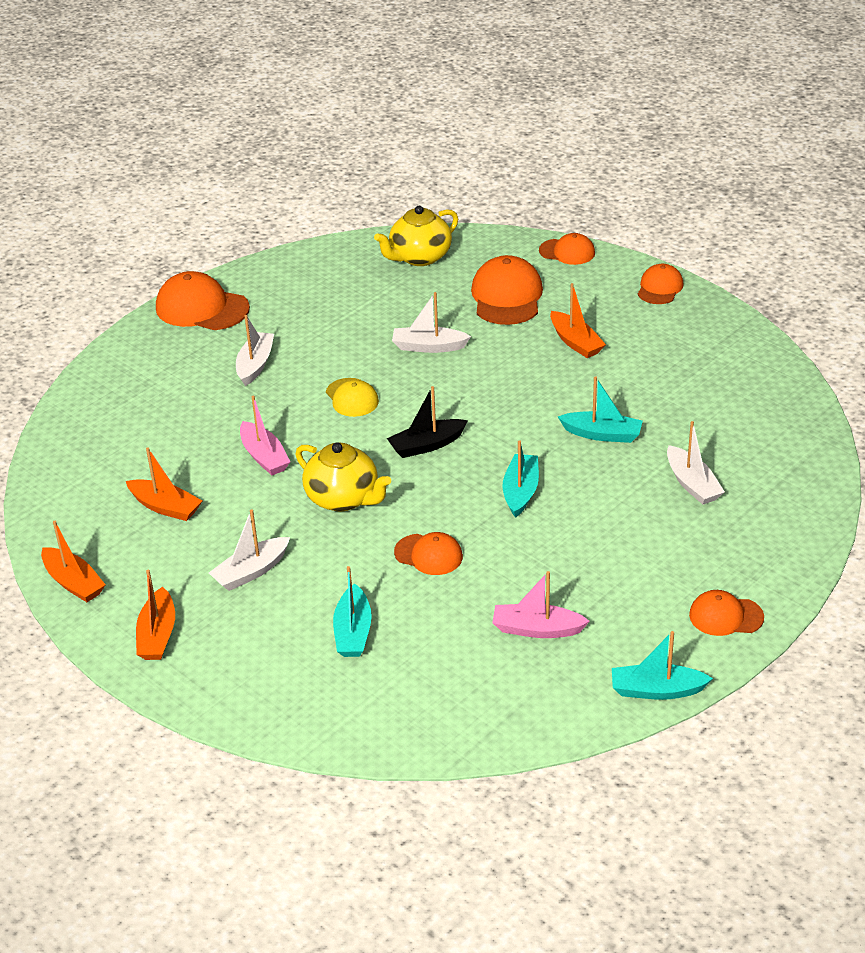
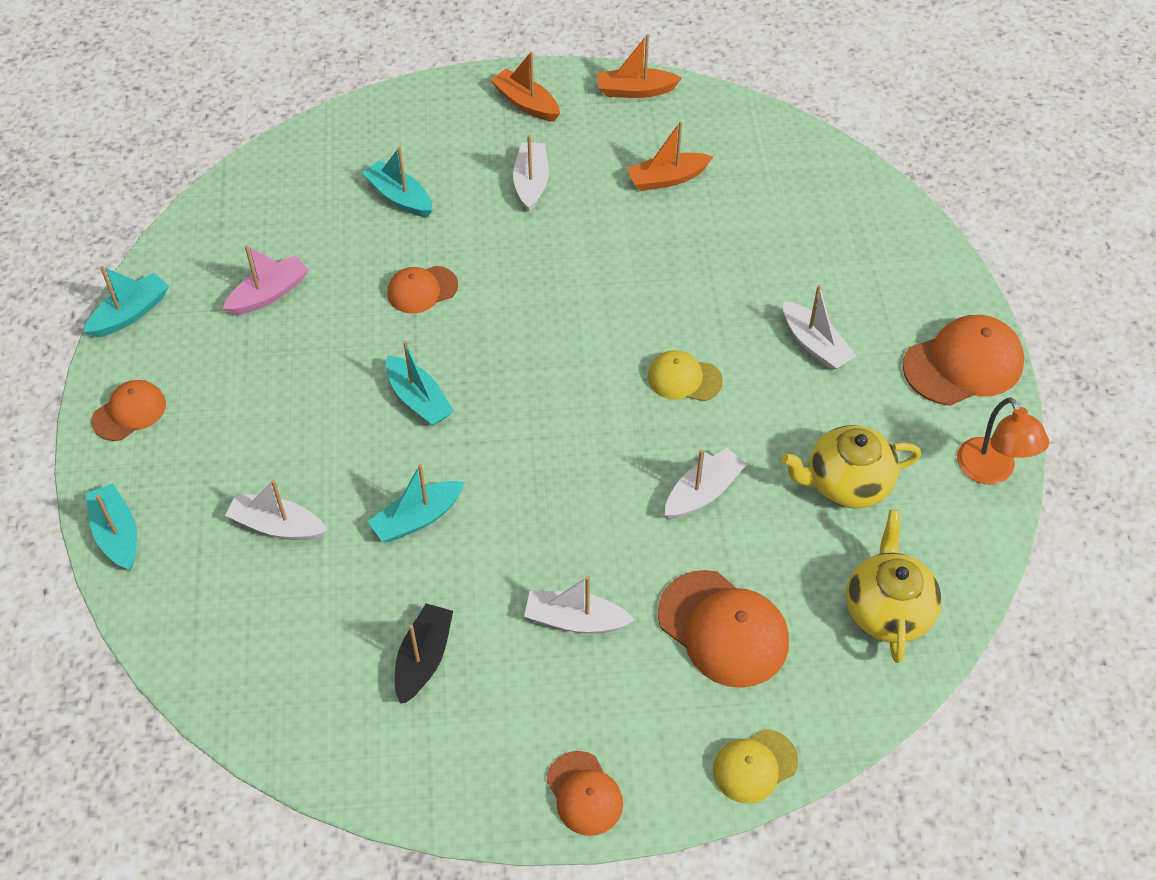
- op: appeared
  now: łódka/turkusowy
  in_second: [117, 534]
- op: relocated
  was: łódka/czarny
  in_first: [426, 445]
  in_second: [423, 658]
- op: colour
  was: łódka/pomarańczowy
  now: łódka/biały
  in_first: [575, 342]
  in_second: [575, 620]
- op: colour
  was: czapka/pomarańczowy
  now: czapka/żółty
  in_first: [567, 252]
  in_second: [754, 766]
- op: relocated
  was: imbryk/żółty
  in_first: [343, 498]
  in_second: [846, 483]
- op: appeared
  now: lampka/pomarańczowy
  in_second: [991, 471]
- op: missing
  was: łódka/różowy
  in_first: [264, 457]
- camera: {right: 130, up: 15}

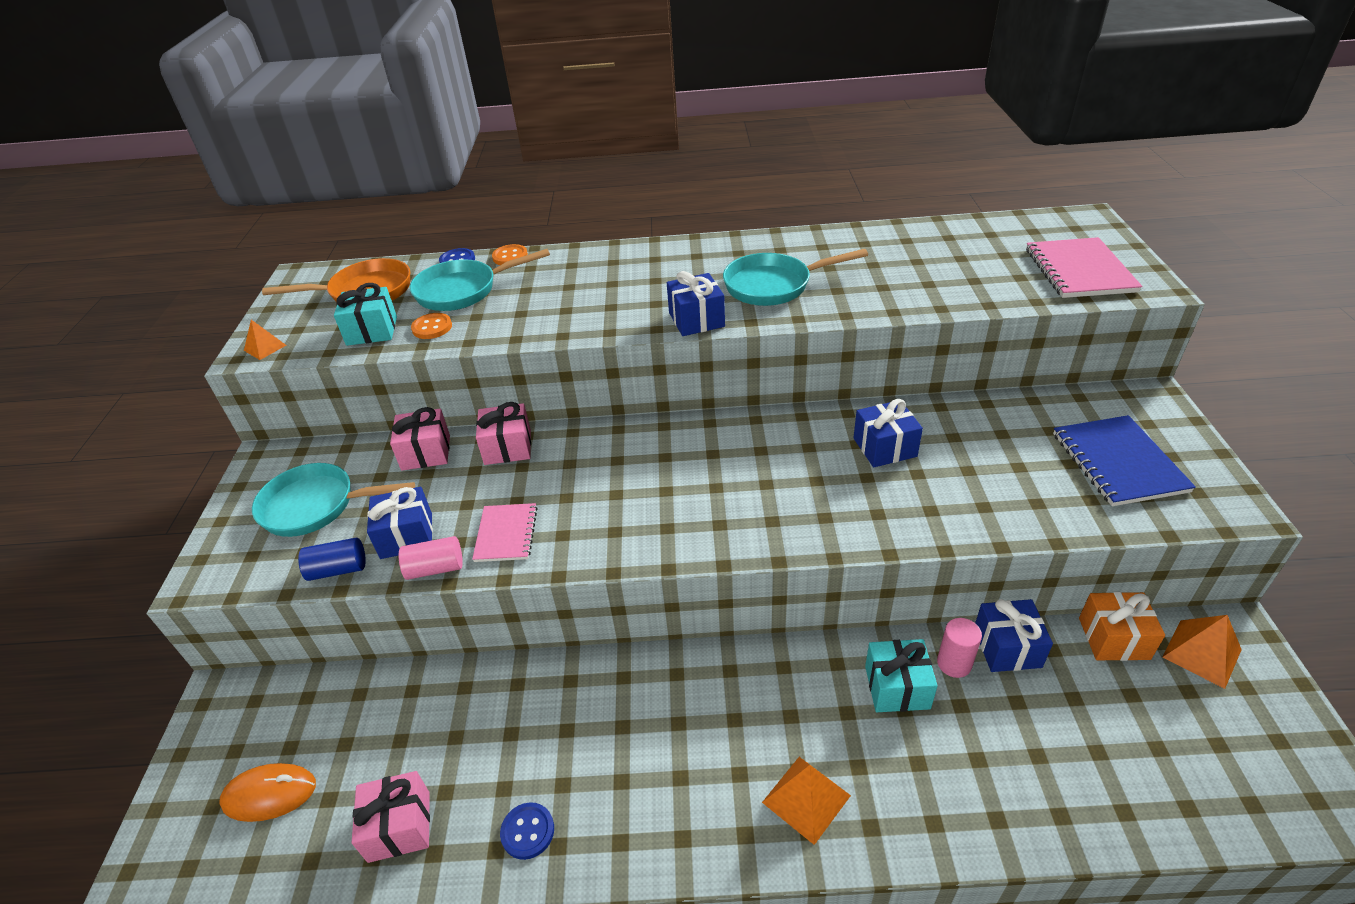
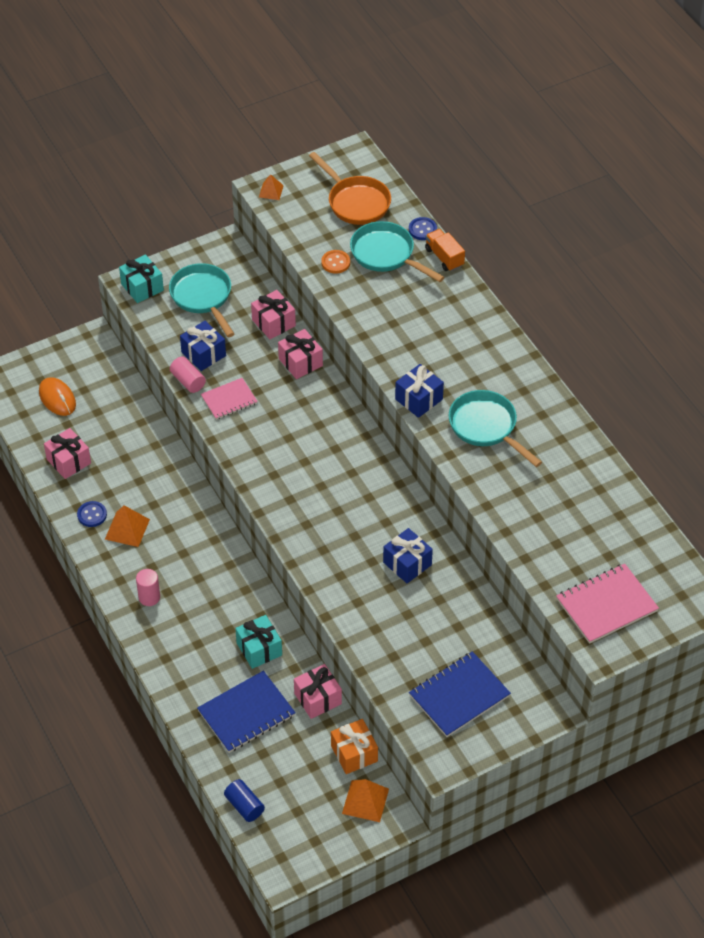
- op: relocated
  was: piramida/pomarańczowy
  in_first: [806, 799]
  in_second: [127, 529]
- op: relocated
  was: prezent/turkusowy
  in_first: [372, 331]
  in_second: [142, 287]
- op: relocated
  was: walec/różowy
  in_first: [954, 663]
  in_second: [149, 597]
- op: appeared
  now: zeszyt/niebieski
  in_second: [246, 713]
- op: relocated
  was: walec/niebieski
  in_first: [338, 569]
  in_second: [244, 806]
- op: colour
  was: prezent/niebieski
  now: prezent/różowy
  in_first: [1007, 647]
  in_second: [318, 698]
- op: exchanged
  was: guzik/pomarańczowy
  now: ciężarówka/pomarańczowy
  in_first: [510, 256]
  in_second: [444, 257]
- camera: {right: 60, up: 10}

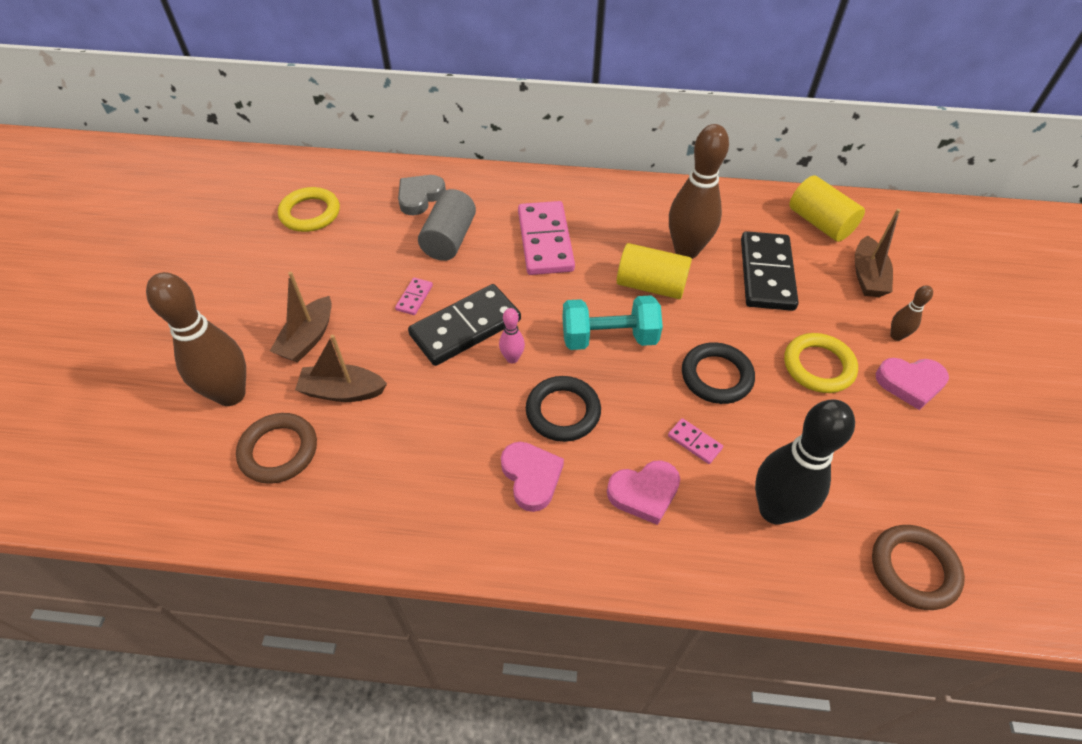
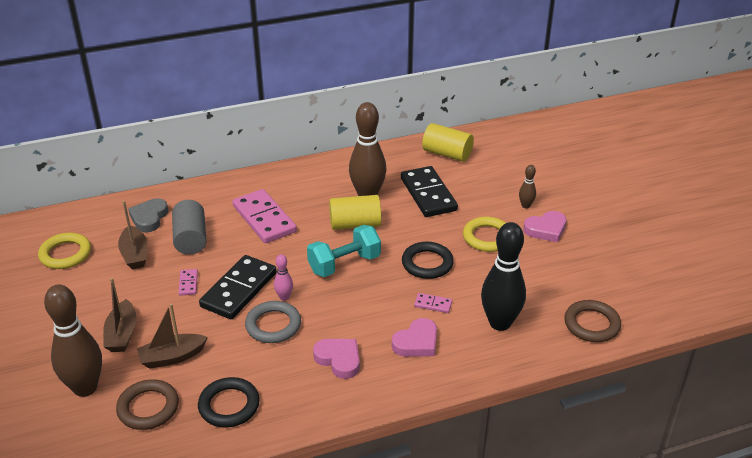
- op: relocated
  was: łódka/brązowy
  in_first: [867, 276]
  in_second: [135, 254]
- op: relocated
  was: pierścień/czarny
  in_first: [563, 411]
  in_second: [229, 405]
- op: appeared
  now: pierścień/szary
  in_second: [273, 325]
- camera: {right: -25, up: -15}

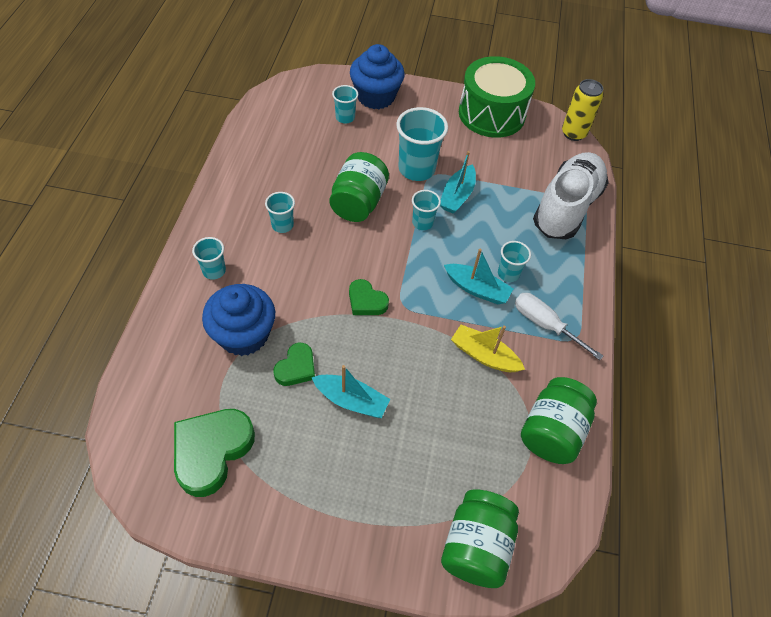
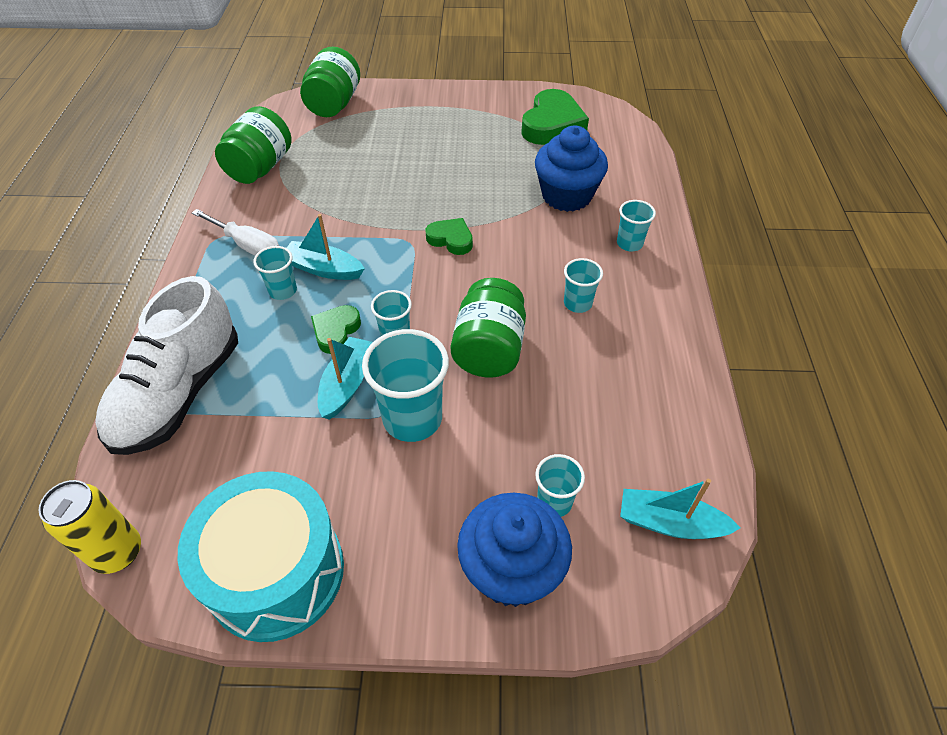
- op: colour
  was: bęben/zielony
  now: bęben/turkusowy
  in_first: [491, 113]
  in_second: [276, 572]
- op: relocated
  was: serce/zielony
  in_first: [296, 368]
  in_second: [336, 331]
- op: relocated
  was: łódka/turkusowy
  in_first: [351, 400]
  in_second: [670, 523]
- op: missing
  was: łódka/żółty
  in_first: [484, 355]
- camera: {right: 175, up: -5}

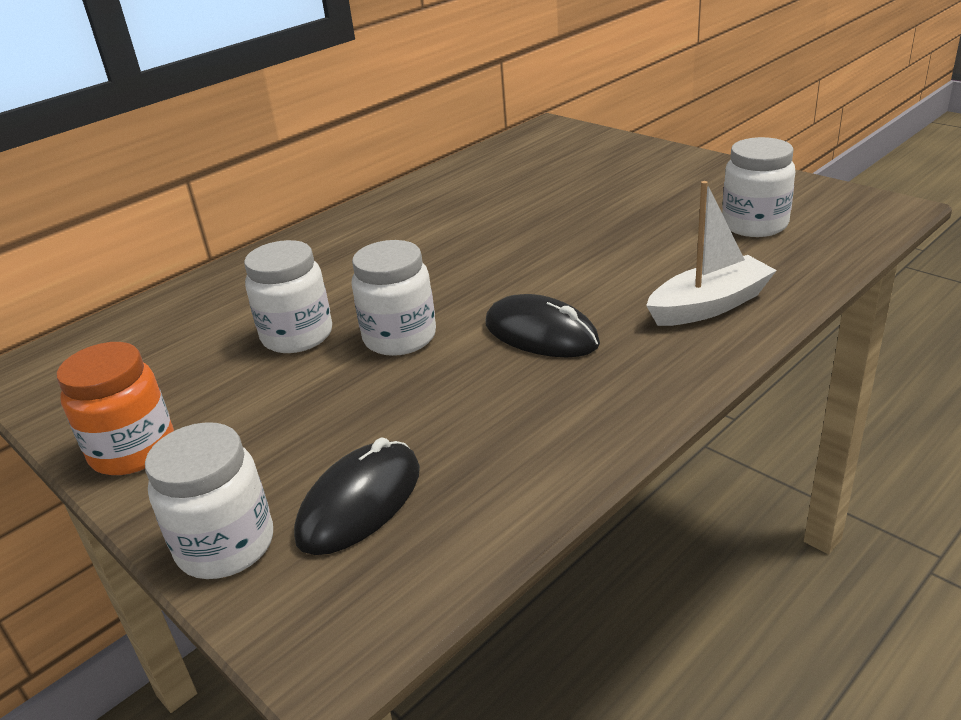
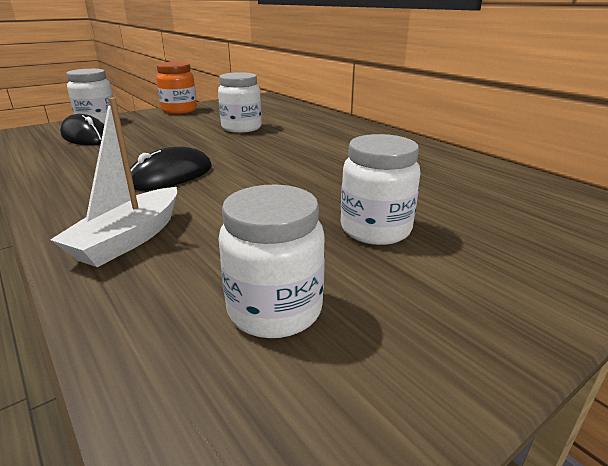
- op: spun
  was: łódka/biały
  in_first: [709, 306]
  in_second: [129, 239]
  clockwise: 45
- op: relocated
  was: słoik/biały
  in_first: [400, 338]
  in_second: [375, 230]
- camera: {right: 95, up: -5}

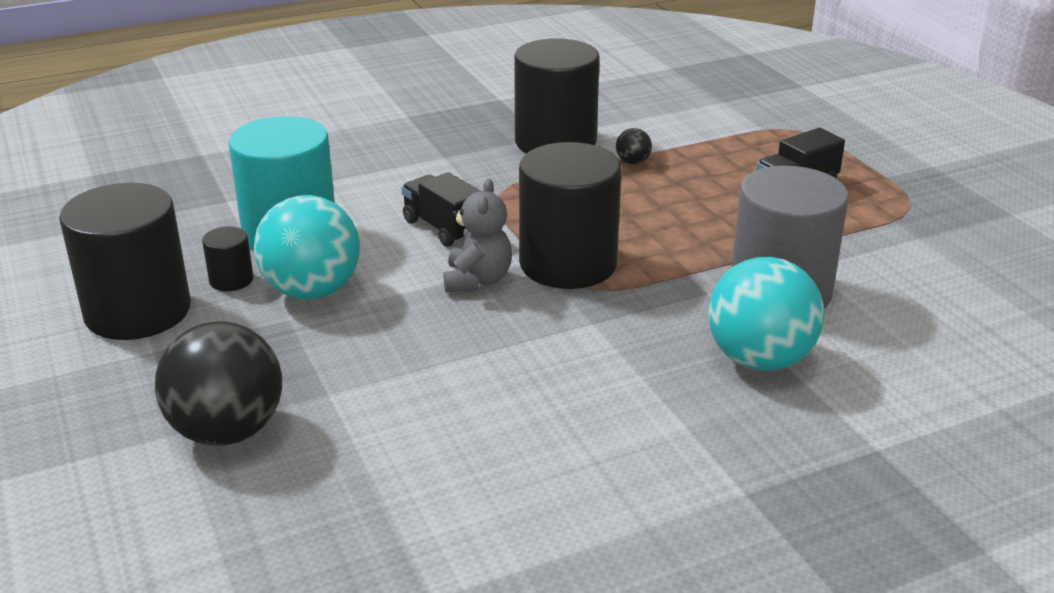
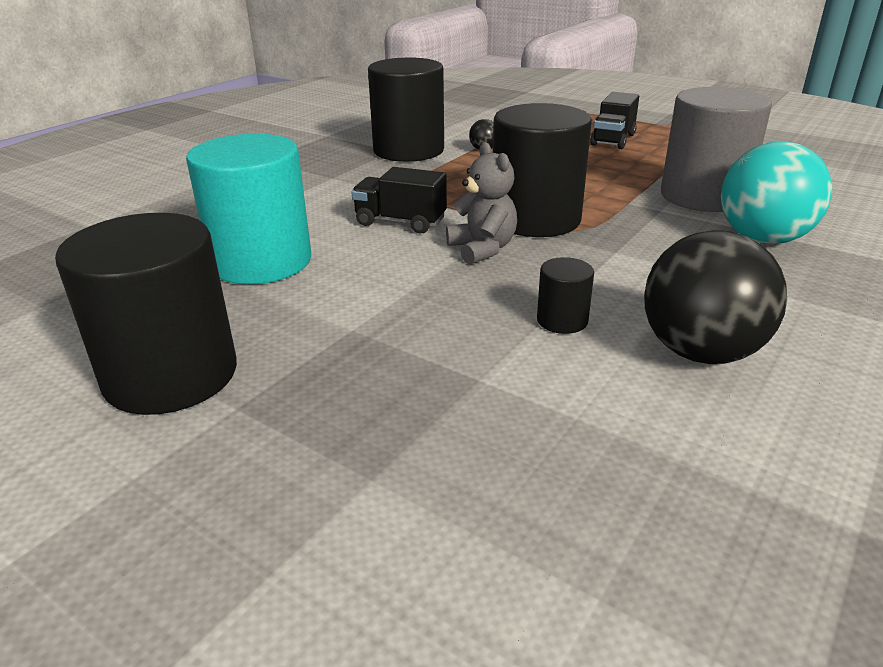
- op: relocated
  was: walec/czarny
  in_first: [231, 280]
  in_second: [562, 320]
- op: relocated
  was: piłka/czarny
  in_first: [227, 431]
  in_second: [700, 352]
- op: missing
  was: piłka/turkusowy
  in_first: [312, 291]
- camera: {right: -30, up: 0}

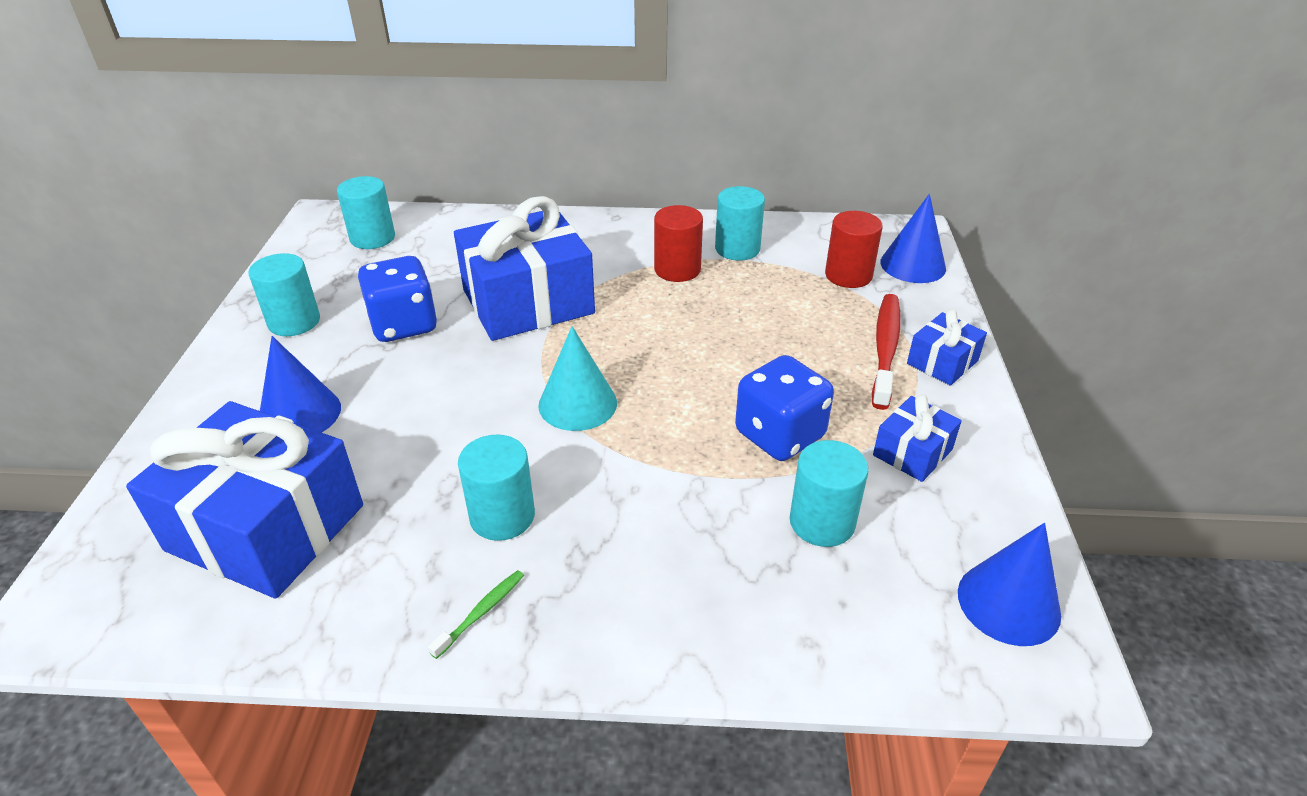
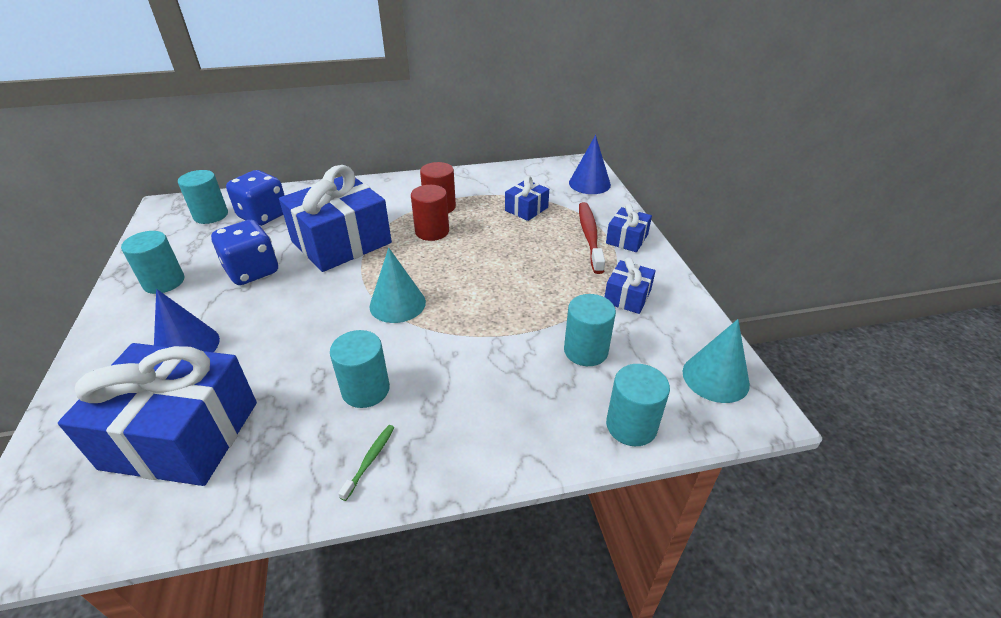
- op: relocated
  was: kostka do gry/niebieski
  in_first: [779, 435]
  in_second: [263, 216]
- op: relocated
  was: walec/czerwony
  in_first: [848, 275]
  in_second: [432, 231]
- op: appeared
  now: prezent/niebieski
  in_second: [526, 209]
- op: relocated
  was: walec/turkusowy
  in_first: [737, 249]
  in_second: [631, 426]
- op: colour
  was: stożek/niebieski
  now: stożek/turkusowy
  in_first: [1008, 603]
  in_second: [715, 377]
- camera: {right: -15, up: 0}

